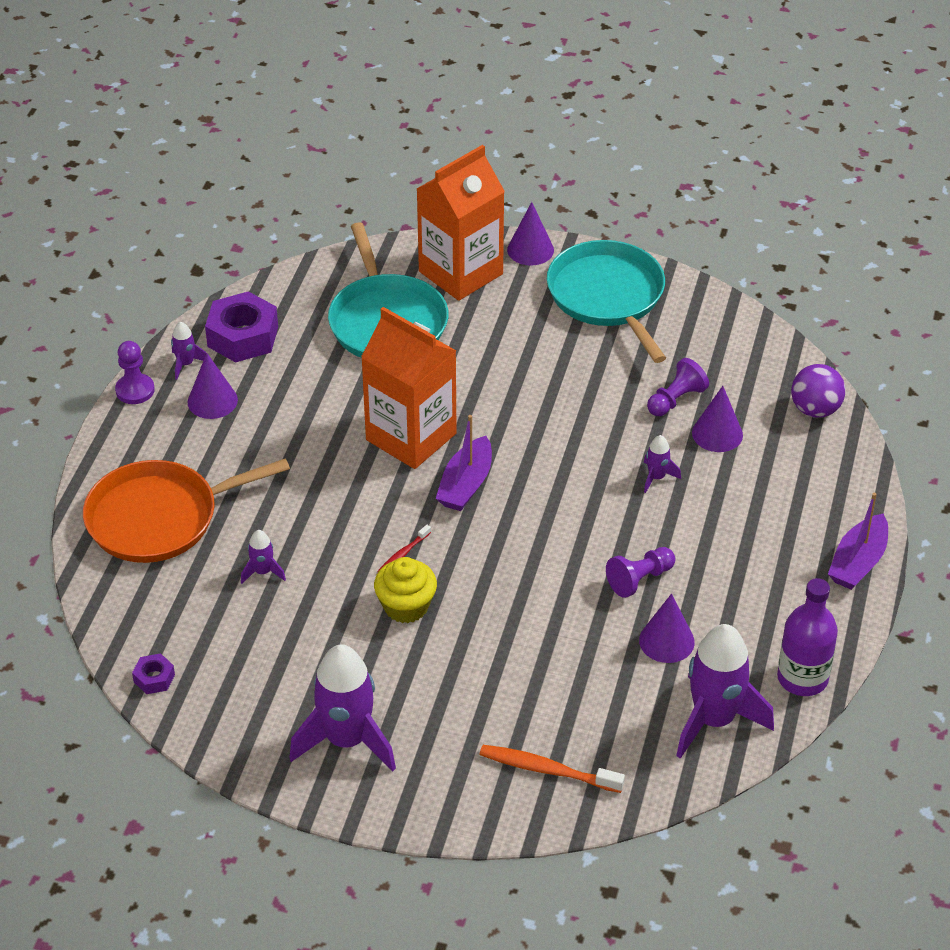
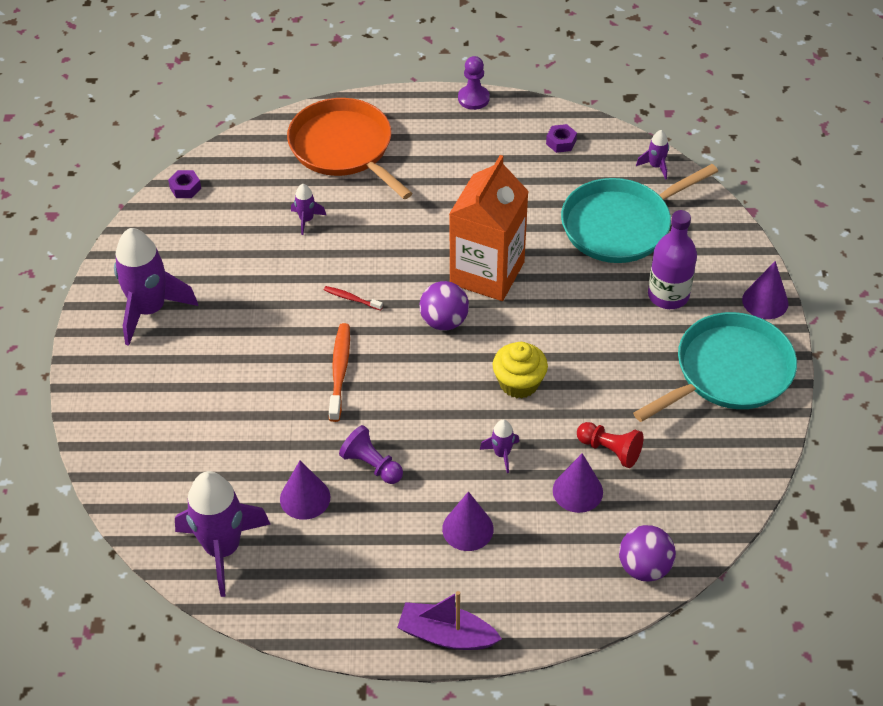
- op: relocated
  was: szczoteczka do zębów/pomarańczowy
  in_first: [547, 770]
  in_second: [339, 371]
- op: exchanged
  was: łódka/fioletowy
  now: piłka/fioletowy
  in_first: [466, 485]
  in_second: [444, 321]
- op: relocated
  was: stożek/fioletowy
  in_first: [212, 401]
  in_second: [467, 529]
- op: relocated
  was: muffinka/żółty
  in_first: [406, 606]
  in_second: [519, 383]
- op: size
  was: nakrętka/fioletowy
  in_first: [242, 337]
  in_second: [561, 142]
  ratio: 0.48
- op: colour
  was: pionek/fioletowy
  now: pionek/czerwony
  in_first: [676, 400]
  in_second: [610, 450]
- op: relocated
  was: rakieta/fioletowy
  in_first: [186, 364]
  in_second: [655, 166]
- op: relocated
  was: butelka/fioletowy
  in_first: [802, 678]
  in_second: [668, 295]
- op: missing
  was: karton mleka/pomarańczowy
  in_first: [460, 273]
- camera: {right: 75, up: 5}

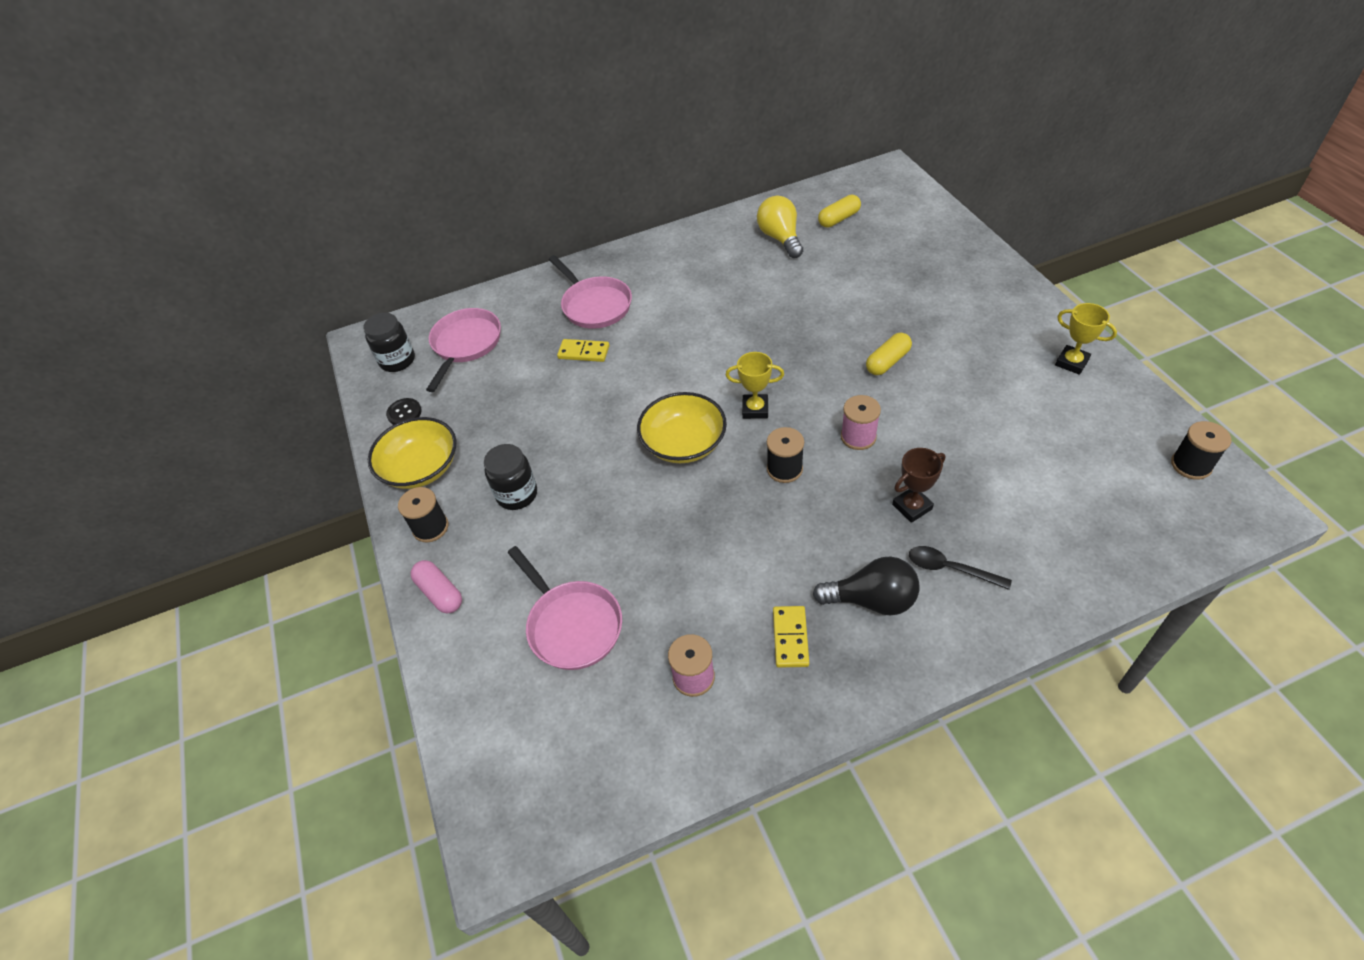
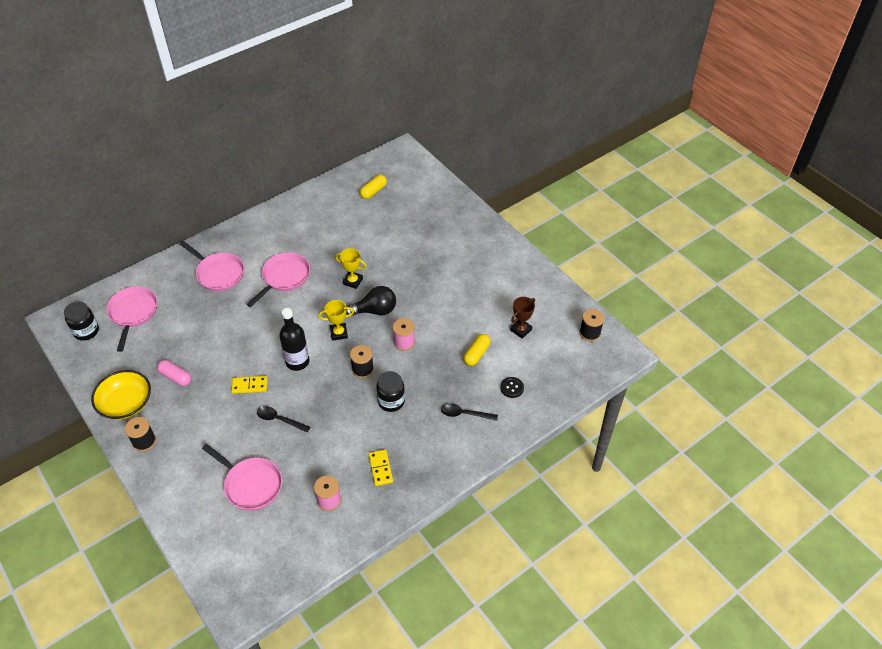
- op: relocated
  was: kapsułka/różowy
  in_first: [440, 593]
  in_second: [175, 377]
- op: relocated
  was: kostka domina/żółty
  in_first: [584, 352]
  in_second: [250, 385]
- op: appeared
  now: patelnia/różowy
  in_second: [284, 278]
- op: appeared
  now: łyżka/czarny
  in_second: [279, 419]
- op: exchanged
  was: miska/żółty
  now: butelka/czarny
  in_first: [683, 443]
  in_second: [297, 362]
- op: relocated
  was: puchar/żółty
  in_first: [1071, 362]
  in_second: [353, 281]
- op: relocated
  was: żarówka/czarny
  in_first: [872, 600]
  in_second: [375, 310]
- op: relocated
  was: słoik/czarny
  in_first: [517, 494]
  in_second: [391, 401]
- op: relocated
  was: kapsułka/żółty
  in_first: [887, 362]
  in_second: [476, 354]
- op: relocated
  was: guzik/czarny
  in_first: [404, 413]
  in_second: [512, 388]
- op: relocated
  was: puchar/brązowy
  in_first: [912, 507]
  in_second: [521, 330]
- op: missing
  was: żarówka/żółty
  in_first: [780, 238]
- camera: {right: -20, up: 0}

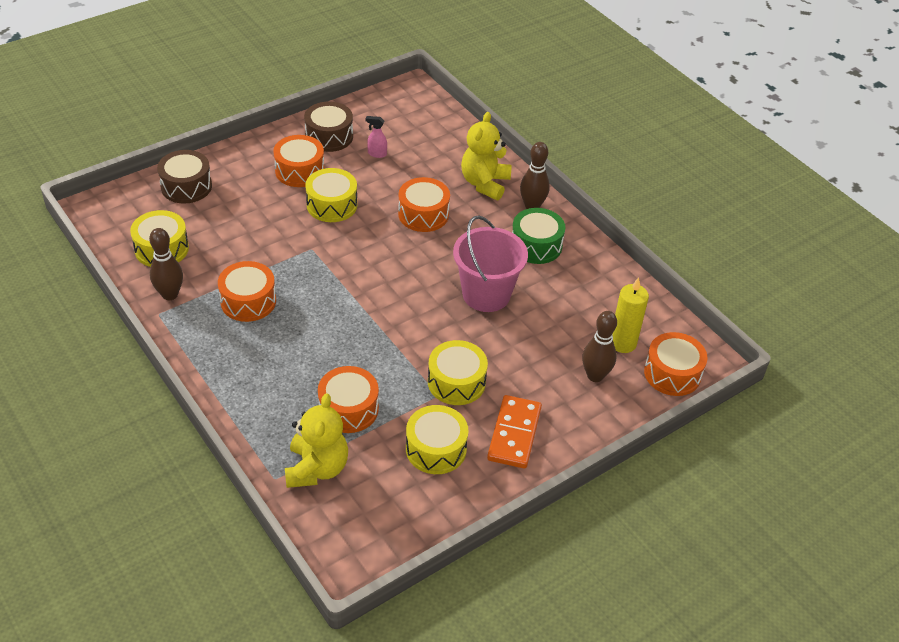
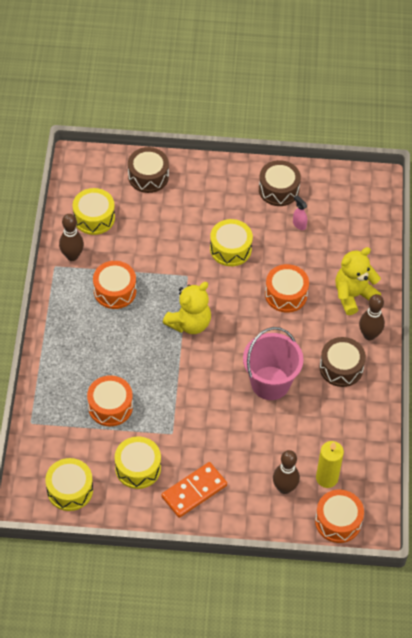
- op: relocated
  was: bęben/żółty
  in_first: [456, 382]
  in_second: [70, 490]
- op: relocated
  was: miś/żółty
  in_first: [316, 468]
  in_second: [189, 323]
- op: colour
  was: bęben/zielony
  now: bęben/brązowy
  in_first: [536, 245]
  in_second: [341, 368]
- op: missing
  was: bęben/pomarańczowy
  in_first: [299, 171]
- camera: {right: 40, up: 10}

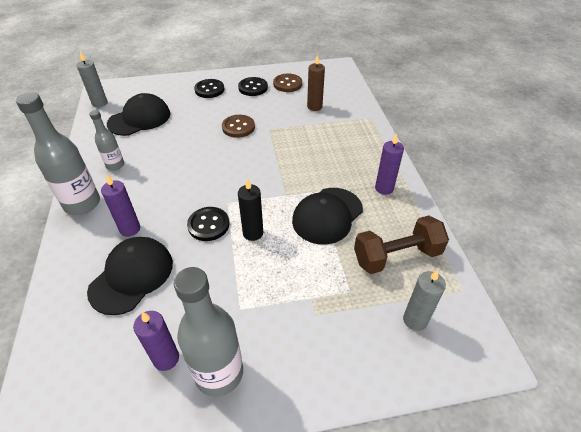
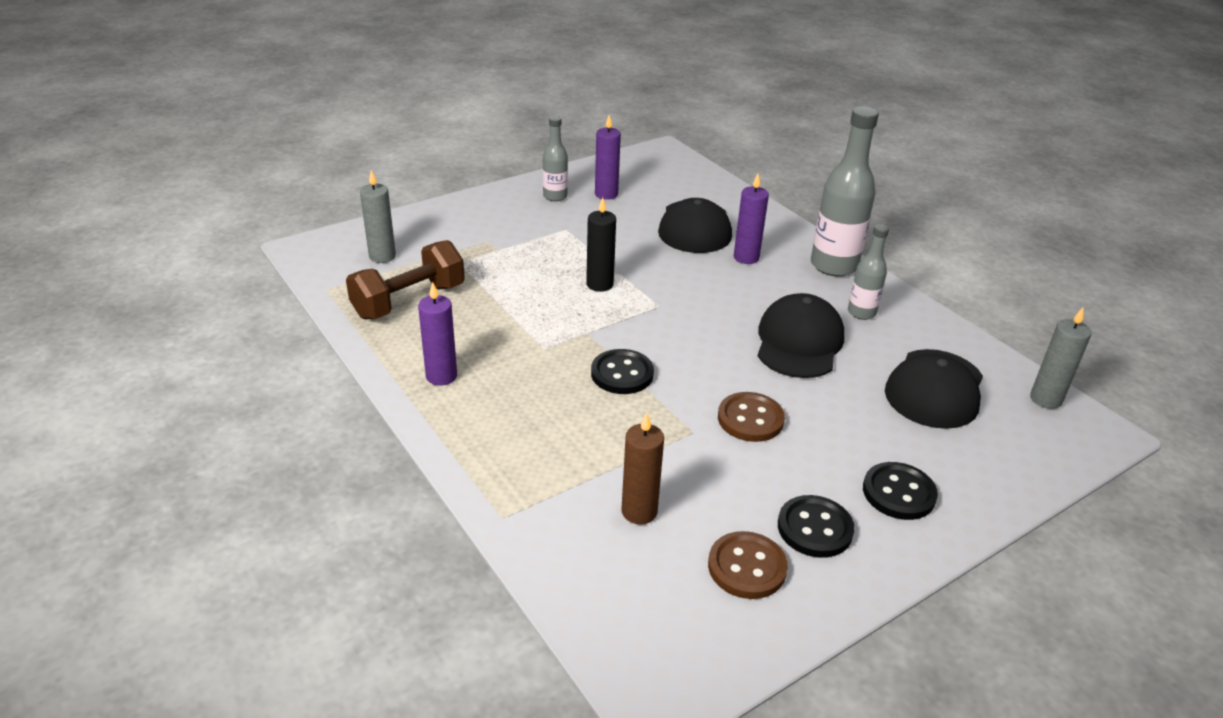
- op: size
  was: butelka/szary
  in_first: [219, 373]
  in_second: [555, 196]
  ratio: 0.56
- op: relocated
  was: guzik/czarny
  in_first: [208, 225]
  in_second: [622, 374]
- op: relocated
  was: czapka/czarny
  in_first: [327, 215]
  in_second: [799, 342]
- camera: {right: 155, up: -10}

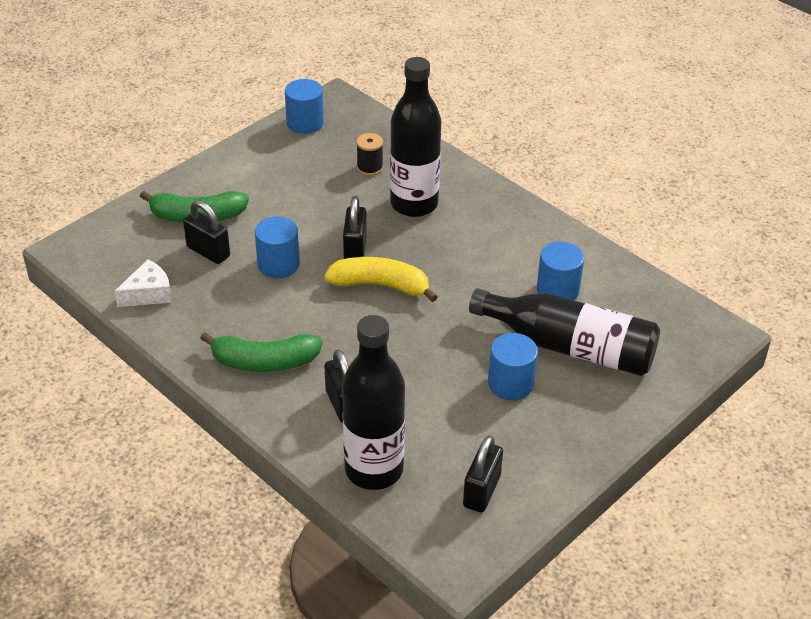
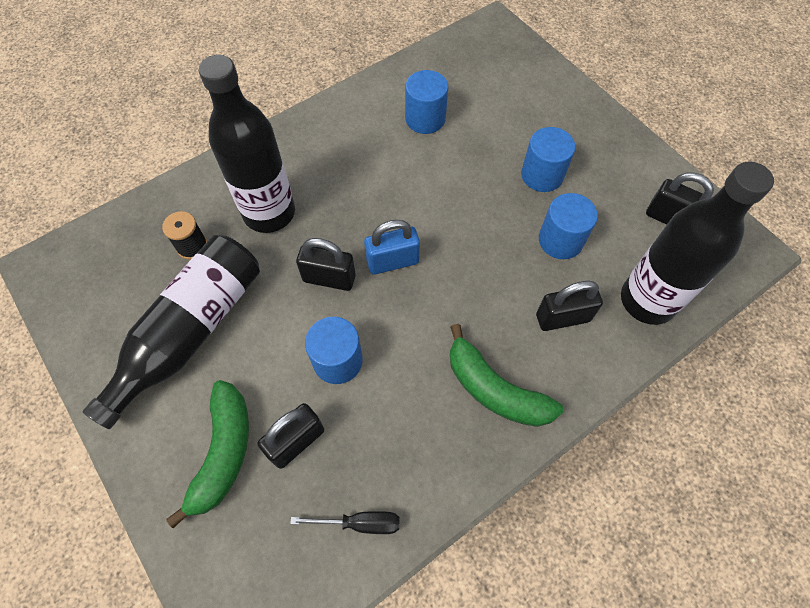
- op: relocated
  was: butelka/czarny
  in_first: [570, 347]
  in_second: [190, 332]
- op: exchanged
  was: ser/biały
  now: śrubokręt/czarny
  in_first: [148, 293]
  in_second: [359, 523]
- op: exchanged
  was: banan/żółty
  now: kłódka/niebieski
  in_first: [380, 285]
  in_second: [392, 261]
- op: spun
  was: banan/zielony
  in_first: [264, 362]
  in_second: [495, 389]
  clockwise: 120
- op: relocated
  was: walec/niebieski
  in_first: [305, 123]
  in_second: [560, 240]
- camera: {right: -80, up: 20}

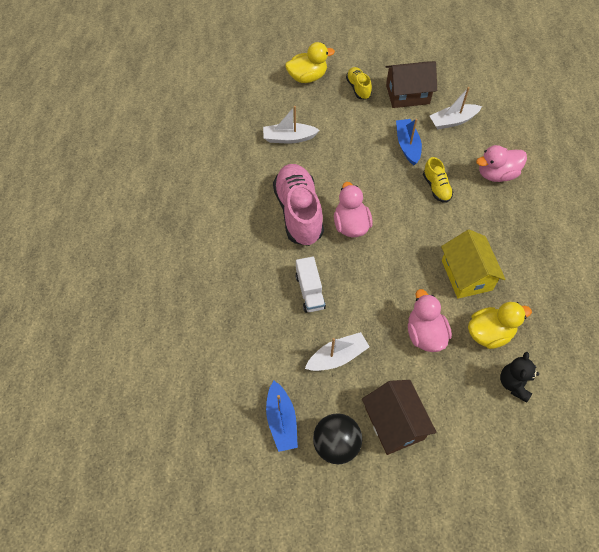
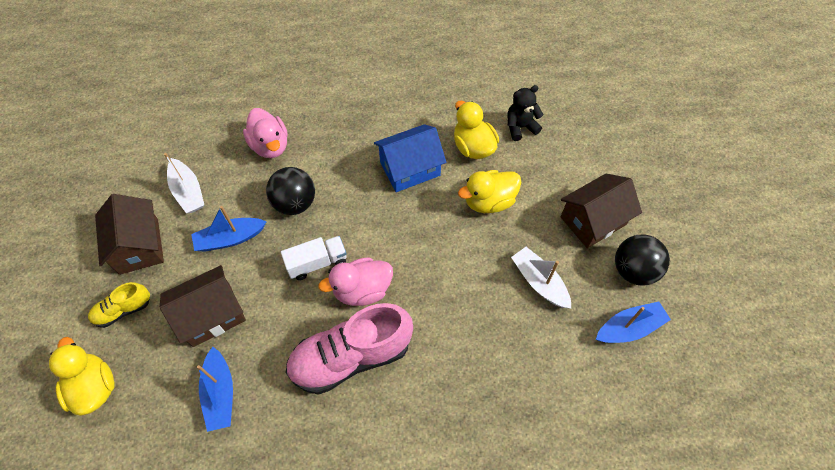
- op: appeared
  now: domek/brązowy
  in_second: [211, 315]
- op: colour
  was: łódka/biały
  now: łódka/niebieski
  in_first: [289, 138]
  in_second: [220, 393]
- op: exchanged
  was: but/żółty
  now: piłka/czarny
  in_first: [436, 187]
  in_second: [295, 203]
- op: relocated
  was: ciężarówka/biały
  in_first: [310, 291]
  in_second: [317, 263]
- op: colour
  was: domek/żółty
  now: domek/niebieski
  in_first: [466, 275]
  in_second: [410, 169]
- op: colour
  was: kaczka/różowy
  now: kaczka/żółty
  in_first: [425, 334]
  in_second: [489, 201]
- op: spun
  was: miś/czarny
  in_first: [514, 383]
  in_second: [520, 127]
  clockwise: 150
- camera: {right: -100, up: 0}

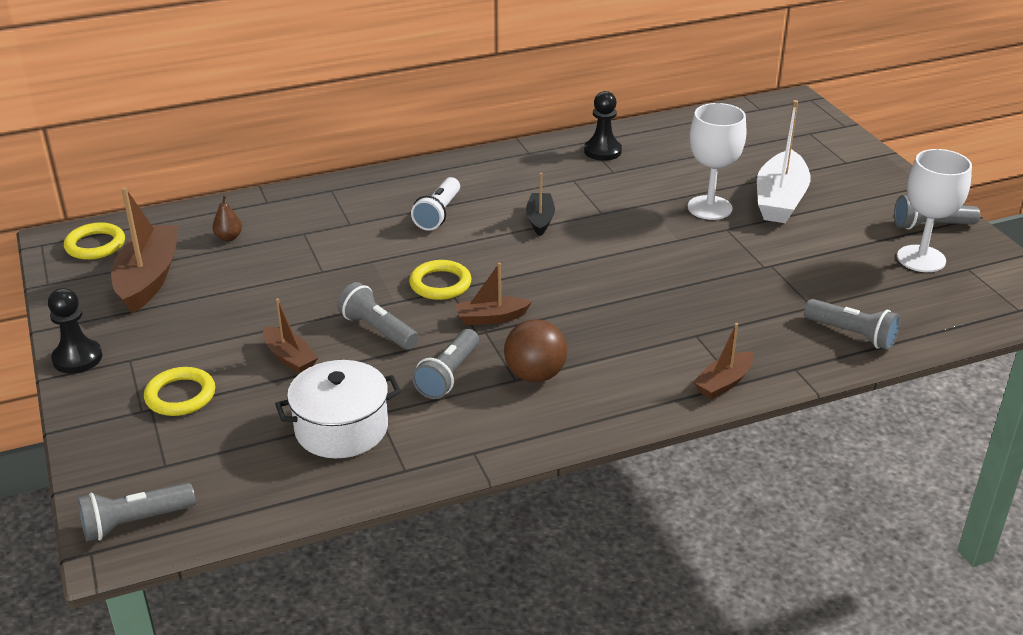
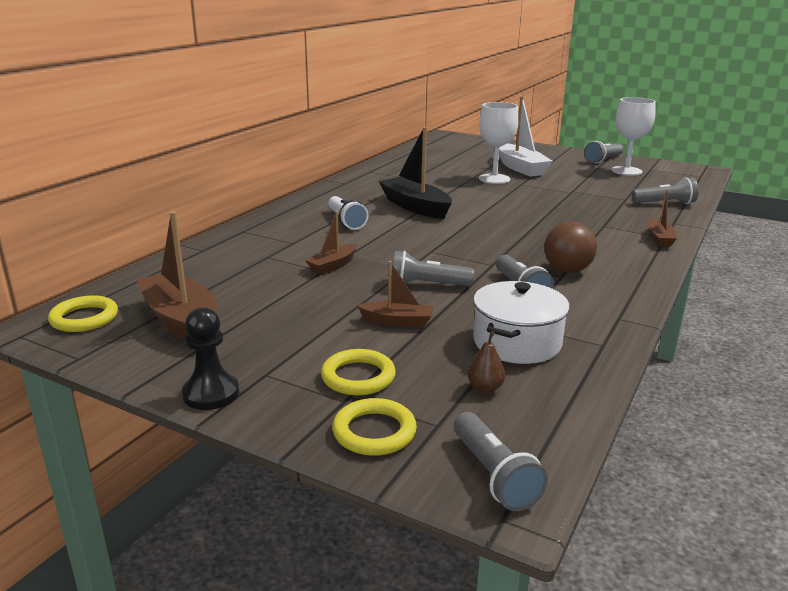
- op: relocated
  was: łódka/brązowy
  in_first: [491, 318]
  in_second: [333, 265]
- op: relocated
  was: pierścień/żółty
  in_first: [440, 284]
  in_second: [374, 432]
- op: size
  was: łódka/czarny
  in_first: [540, 220]
  in_second: [415, 207]
  ratio: 1.83
- op: spun
  was: latarka/szary
  in_first: [134, 522]
  in_second: [494, 475]
  clockwise: -45
- op: relocated
  was: gruszka/brązowy
  in_first: [228, 237]
  in_second: [485, 388]
- op: missing
  was: pionek/czarny
  in_first: [602, 151]
- camera: {right: -40, up: -10}

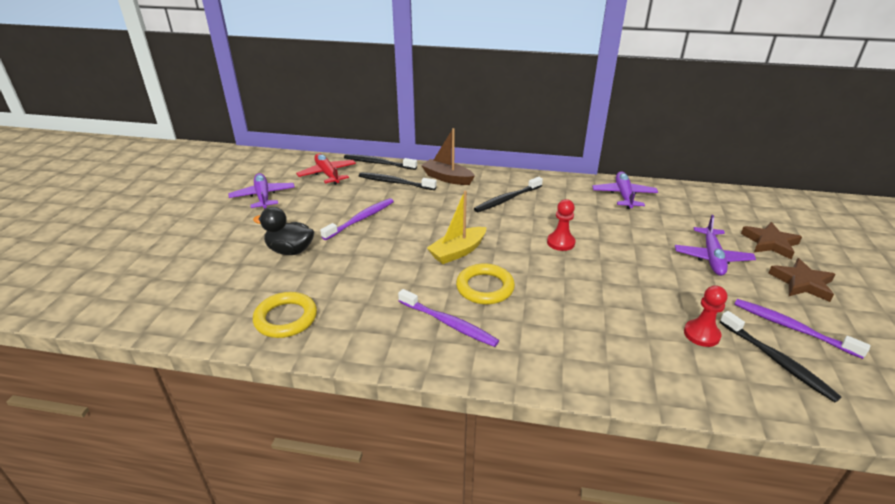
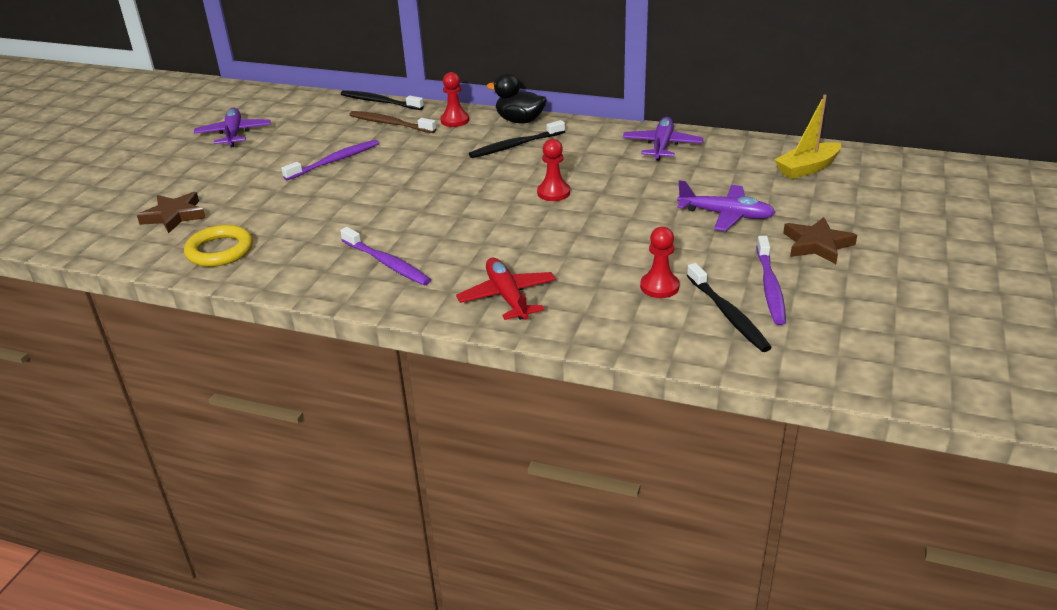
- op: relocated
  was: gwiazda/brązowy
  in_first: [770, 243]
  in_second: [174, 216]
- op: colour
  was: szczoteczka do zębów/czarny
  now: szczoteczka do zębów/brązowy
  in_first: [395, 183]
  in_second: [390, 124]
- op: exchanged
  was: łódka/brązowy
  now: pionek/czerwony
  in_first: [447, 178]
  in_second: [455, 120]
- op: relocated
  was: samolot/czerwony
  in_first: [327, 174]
  in_second: [507, 297]
- op: relocated
  was: kaczka/czarny
  in_first: [290, 250]
  in_second: [519, 121]
- op: spun
  was: samolot/fioletowy
  in_first: [712, 258]
  in_second: [726, 215]
  clockwise: -90
- op: spun
  was: szczoteczka do zębów/fioletowy
  in_first: [792, 328]
  in_second: [770, 286]
  clockwise: -135
- op: relocated
  was: łódka/żółty
  in_first: [457, 252]
  in_second: [807, 168]
- op: missing
  was: pierścień/żółty
  in_first: [485, 287]
- camera: {right: 10, up: 0}

